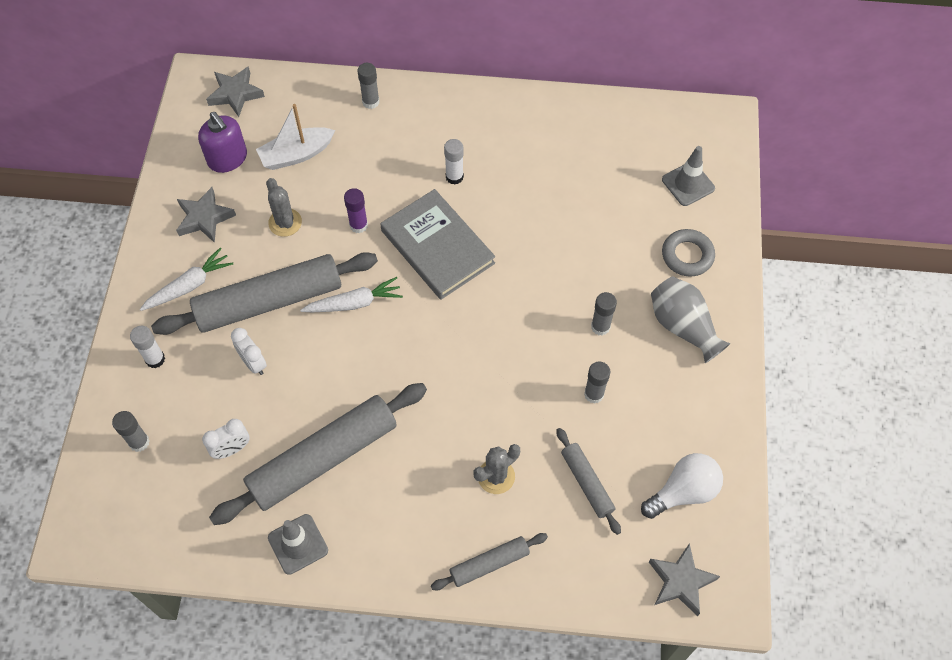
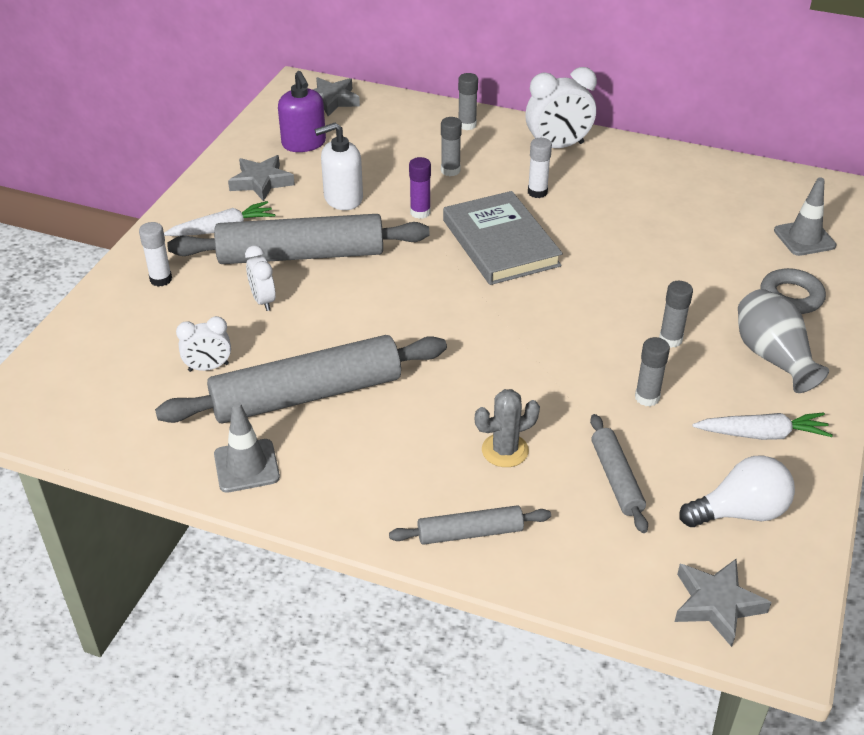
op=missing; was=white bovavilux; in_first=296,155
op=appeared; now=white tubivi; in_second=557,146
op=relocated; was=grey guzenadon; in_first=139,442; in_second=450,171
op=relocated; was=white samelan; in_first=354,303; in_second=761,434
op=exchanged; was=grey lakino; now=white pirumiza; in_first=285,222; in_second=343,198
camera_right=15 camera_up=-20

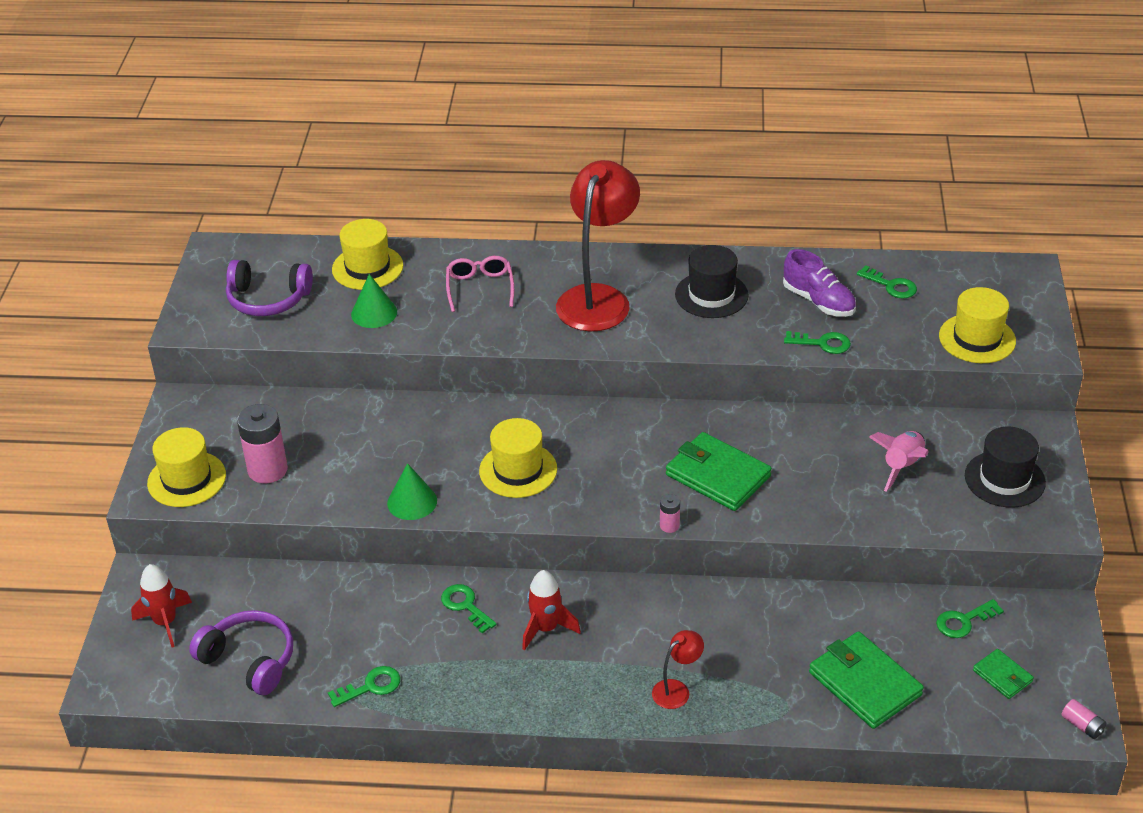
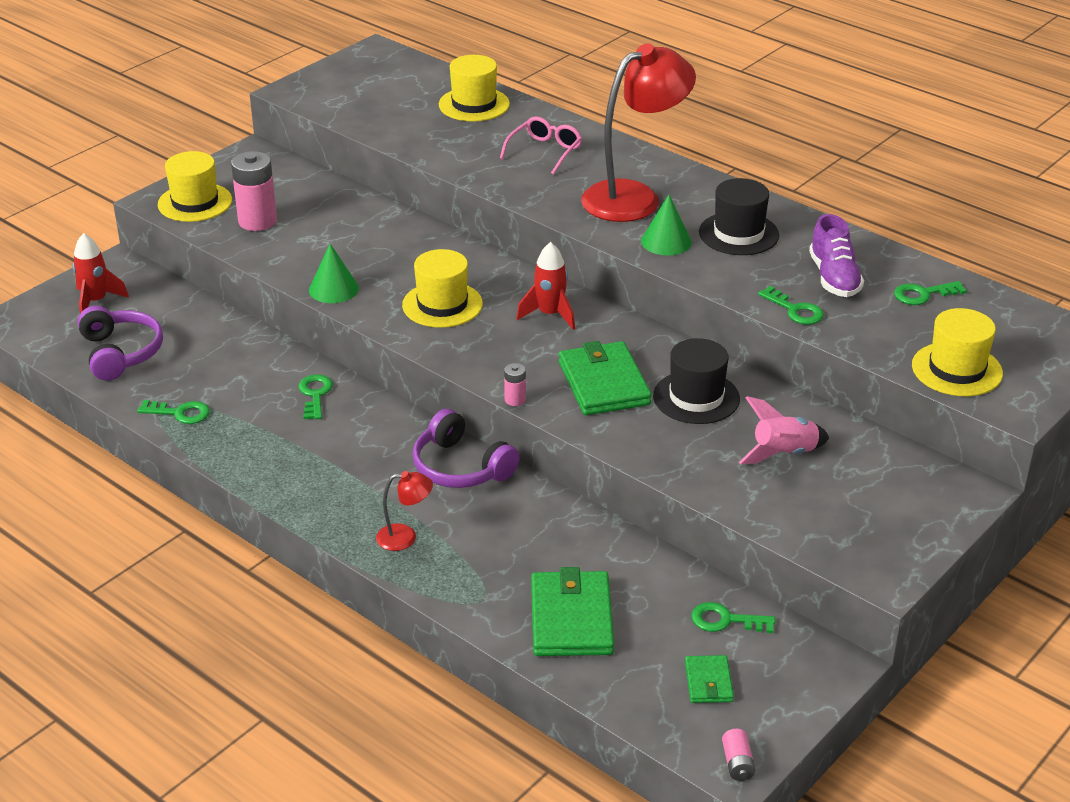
op=relocated; was=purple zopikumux; in_first=268,299; in_second=460,467
op=relocated; was=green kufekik; in_first=374,313; in_second=666,241
op=relocated; was=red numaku; in_first=546,628; in_second=550,314
op=relocated; was=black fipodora; in_first=1004,479; in_second=696,397
op=spun; was=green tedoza; in_first=891,285; in_second=923,294; clockwise=90
camera_right=35 camera_up=-5

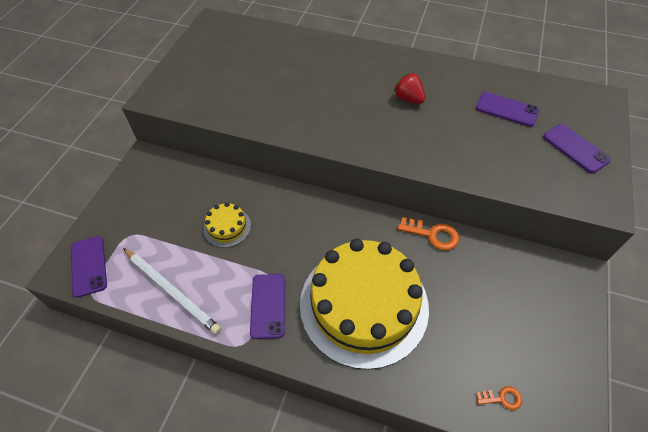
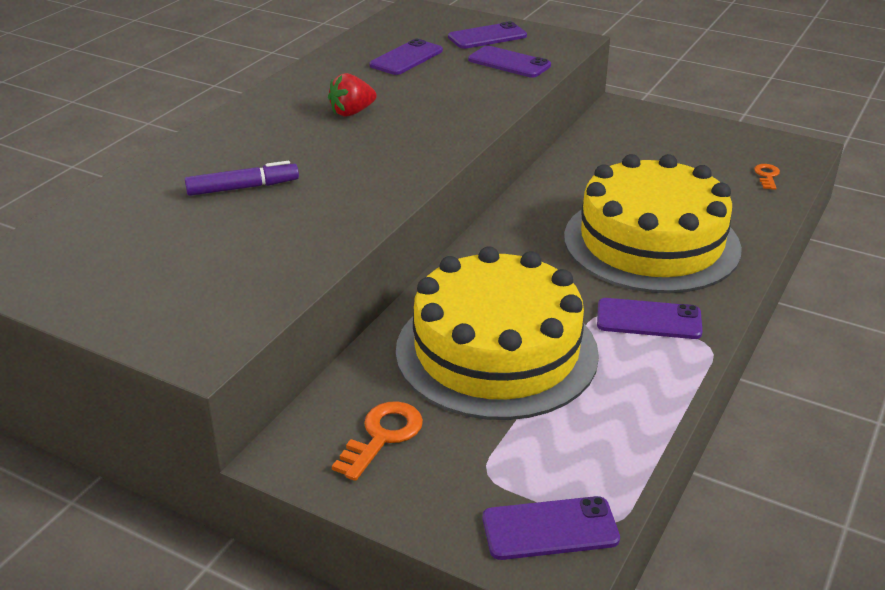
op=missing; was=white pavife; in_first=172,291
op=appeared; now=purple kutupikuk; in_second=243,188
op=appeared; now=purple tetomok; in_second=509,63
op=relocated; was=orange tedoza; in_first=433,235; in_second=382,436
op=size; was=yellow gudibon; in_first=227,227; in_second=496,351; ratio=2.43
camera_right=-80 camera_up=-20

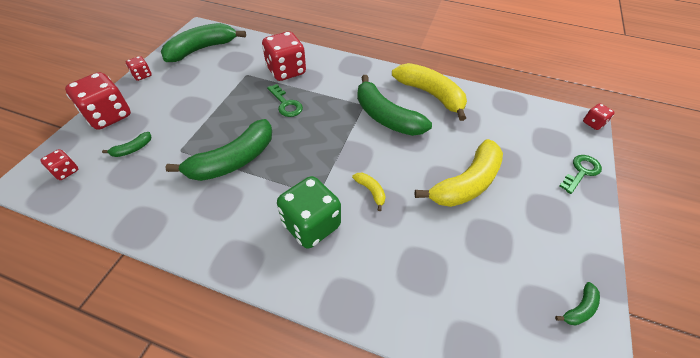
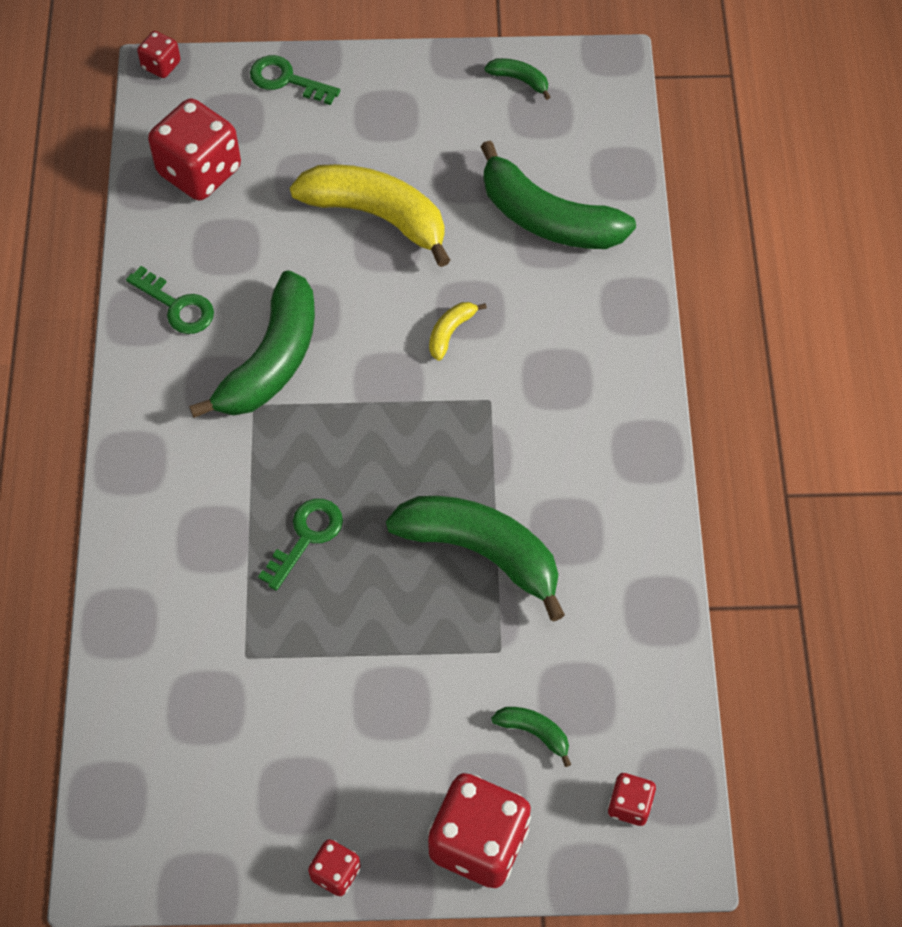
op=missing; was=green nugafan; in_first=311,225
op=relocated; was=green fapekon; in_first=201,49; in_second=548,218
op=relocated; was=red nugafan; in_first=286,71; in_second=199,171
op=exchanged; was=yellow fapekon; now=green tedoza; in_first=430,94; in_second=177,306
camera_right=-110 camera_up=10

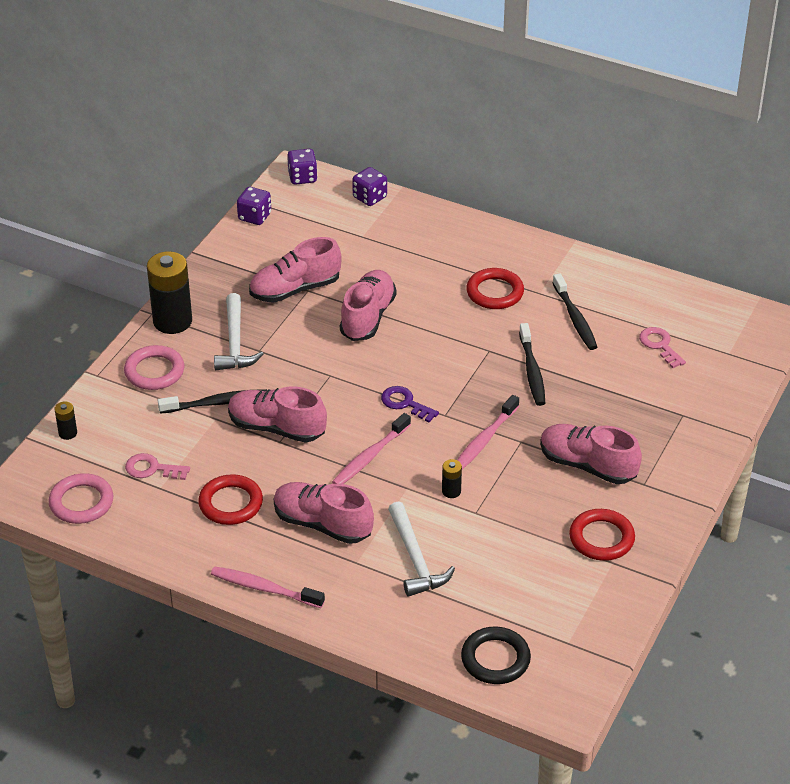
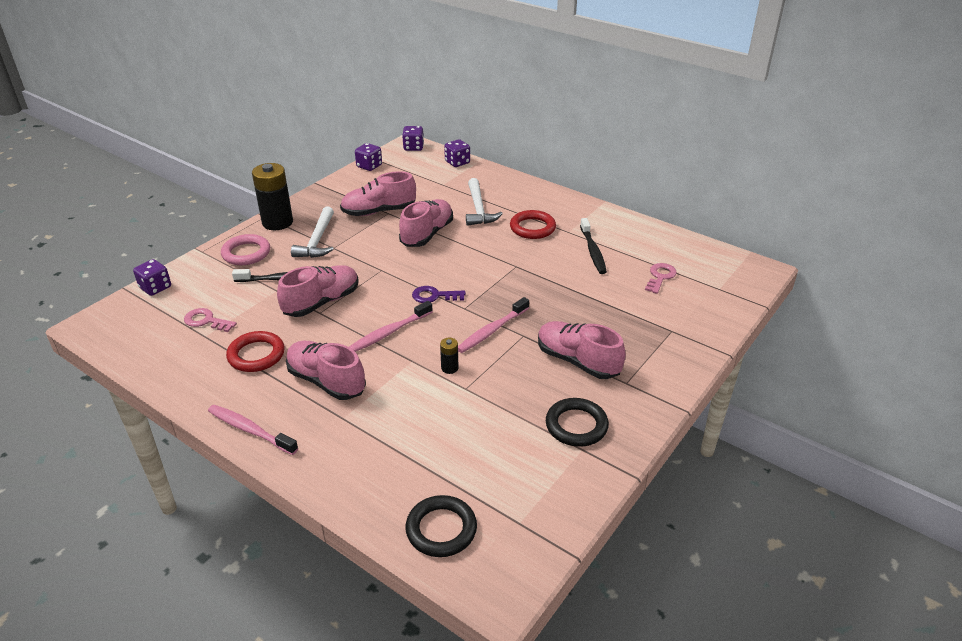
op=missing; was=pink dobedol; in_first=81,502
op=missing; was=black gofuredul; in_first=532,370
op=relocated; was=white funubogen; in_first=415,559; in_second=478,209
op=exchanged; was=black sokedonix; now=purple nugafan; in_first=68,433; in_second=155,288
op=colour; was=red dobedol; now=black dobedol; in_first=601,538; in_second=576,425
op=spun; was=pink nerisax; in_first=276,428; in_second=322,302; clockwise=105
op=spun; was=purple tedoza; in_first=405,403; in_second=434,296; clockwise=-45
op=spun; was=pink tedoza; in_first=660,345; in_second=660,277; clockwise=45
camera_right=10 camera_up=-5

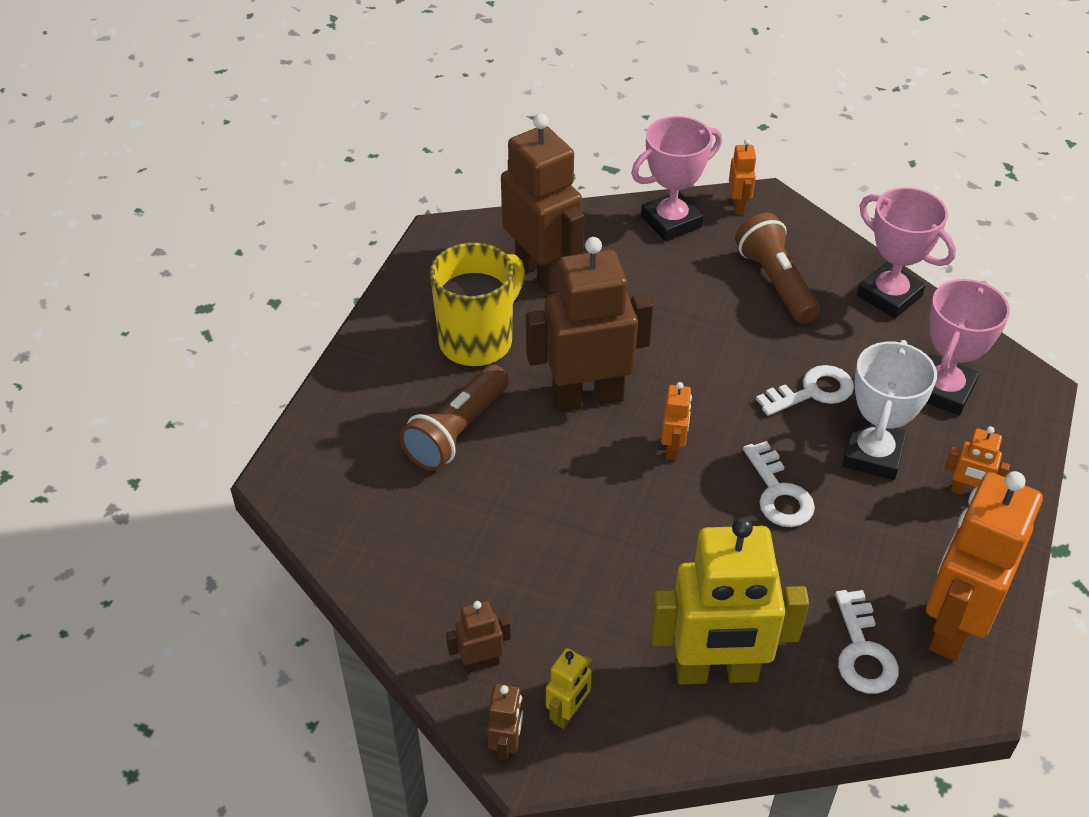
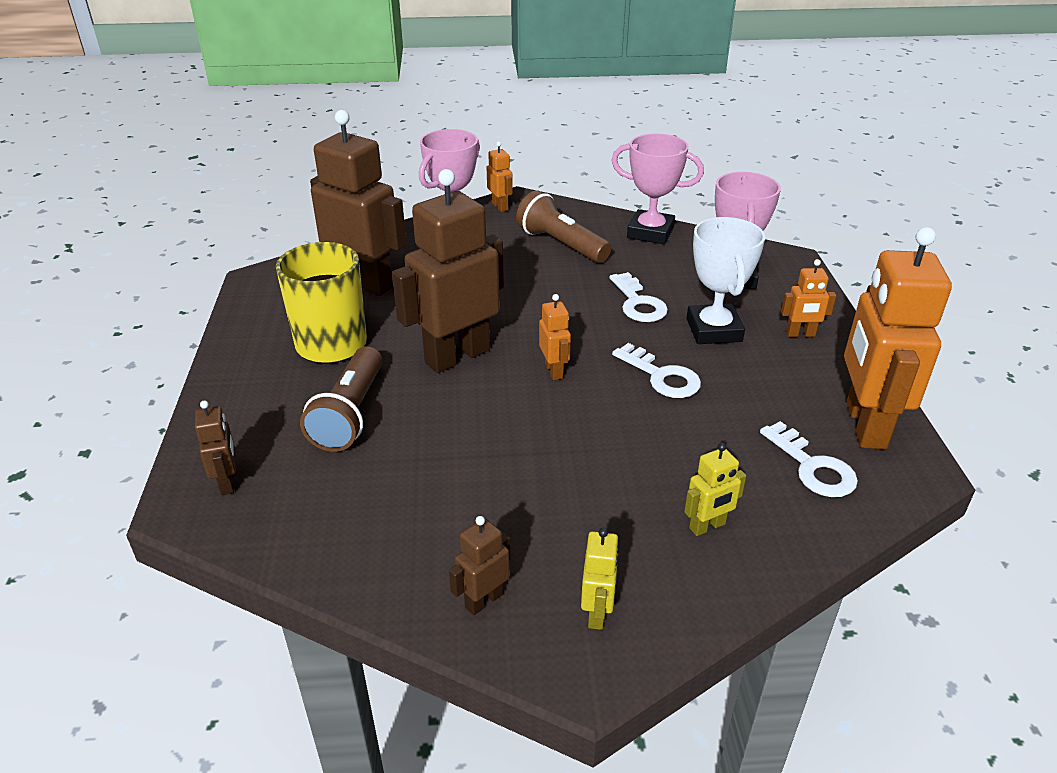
op=relocated; was=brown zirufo; in_first=507,746; in_second=228,482
op=spun; was=white tedoza; in_first=812,391; in_second=638,303; clockwise=120
op=size; was=yellow zirufo; in_first=716,672; in_second=707,526; ratio=0.44
camera_right=-25 camera_up=-10

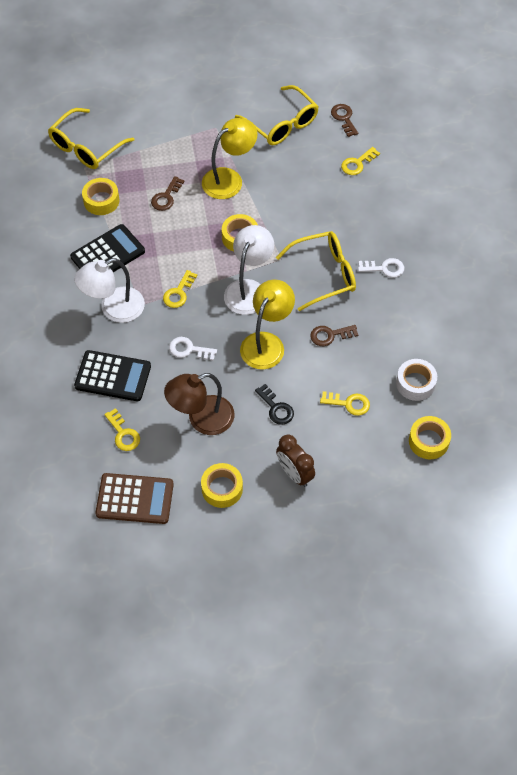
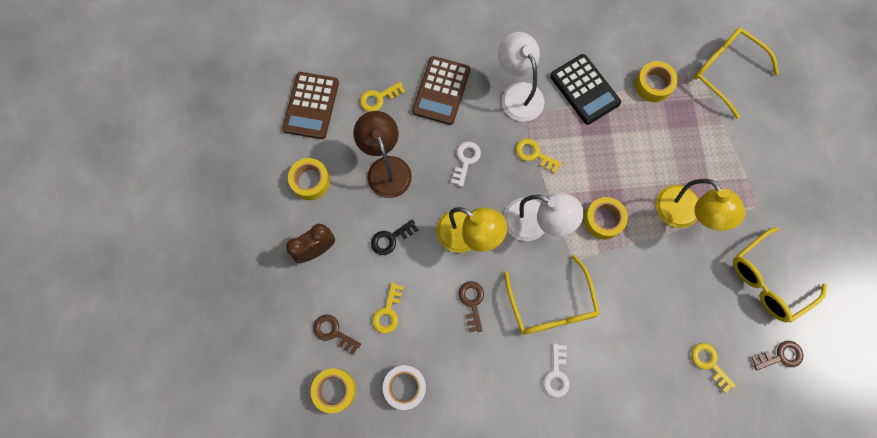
op=relocated; was=brown tedoza; in_first=166,197; in_second=333,332
op=colour; was=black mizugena; now=brown mizugena; in_first=113,376; in_second=441,91
camera_right=95 camera_up=15

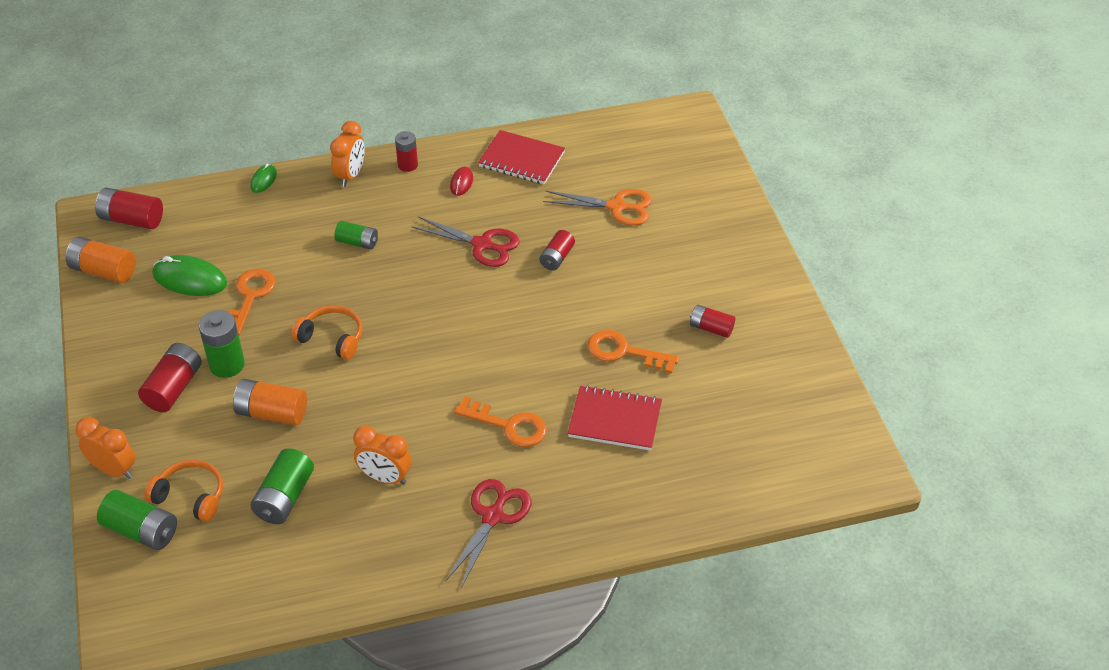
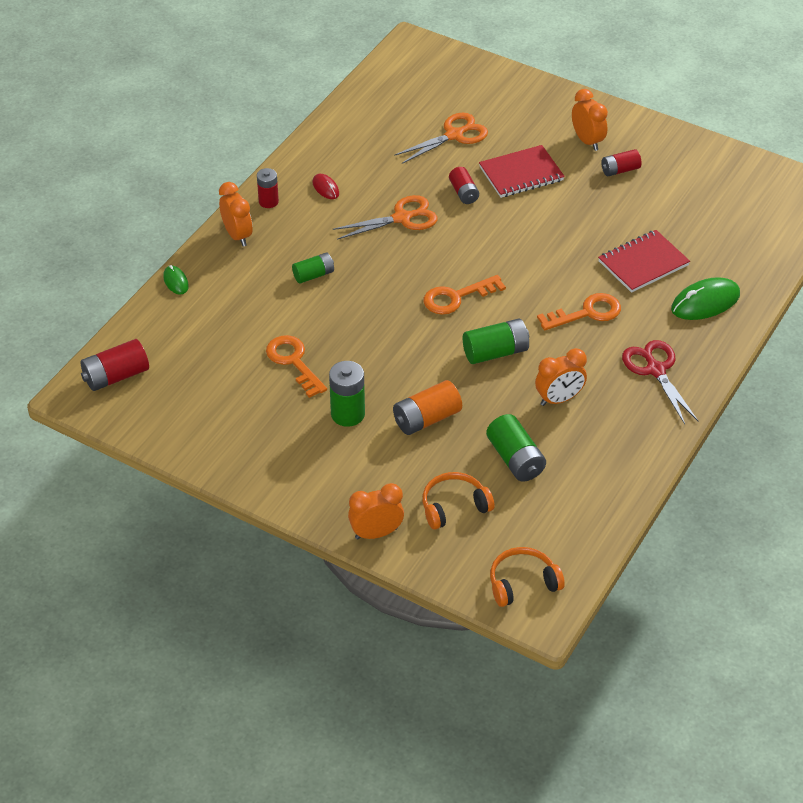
op=missing; was=orange sokedonix; in_first=103,271
op=missing; was=red sokedonix; in_first=174,388
op=appeared; now=orange tubivi; in_second=587,141
op=relocated; was=green sokedonix; in_first=141,531; in_second=495,352
op=relocated; was=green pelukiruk; in_first=190,279; in_second=705,302
op=relocated; was=orange zopikumux; in_first=332,338; in_second=522,583
op=relocated; was=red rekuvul; in_first=521,159; in_second=521,174
op=relocated; was=orange tedoza; in_first=624,352; in_second=456,297
op=colour; was=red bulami; now=orange bulami; in_first=482,245; in_second=402,218
camera_right=-45 camera_up=0

